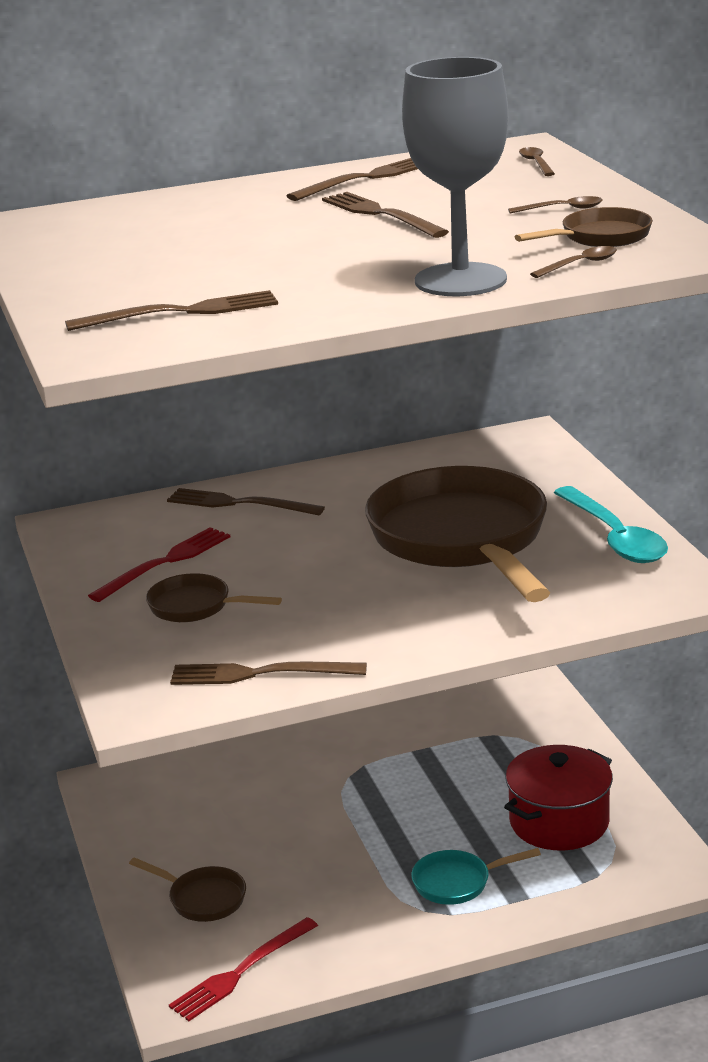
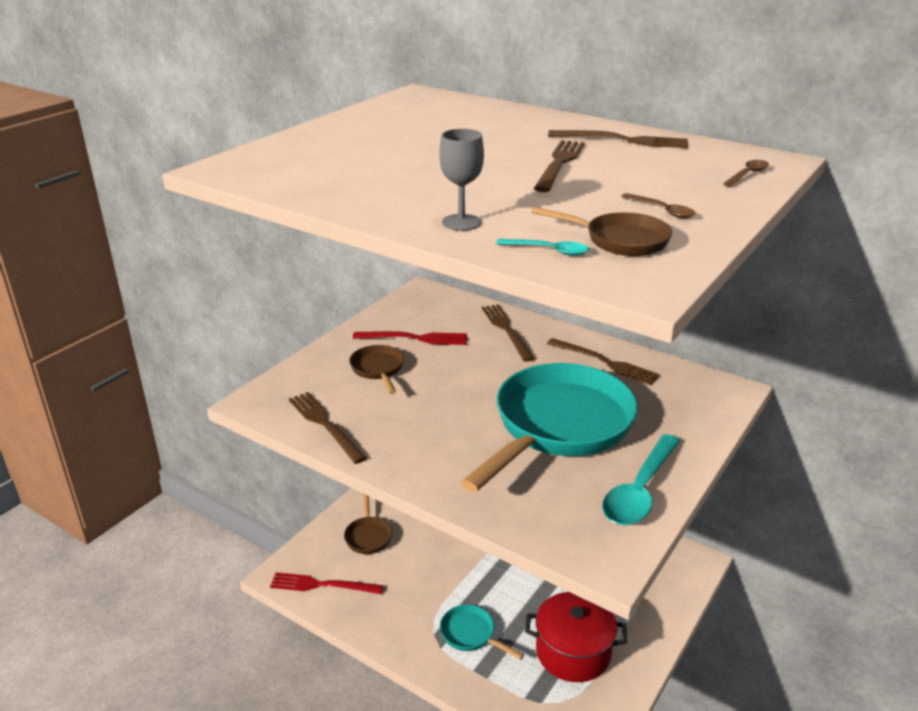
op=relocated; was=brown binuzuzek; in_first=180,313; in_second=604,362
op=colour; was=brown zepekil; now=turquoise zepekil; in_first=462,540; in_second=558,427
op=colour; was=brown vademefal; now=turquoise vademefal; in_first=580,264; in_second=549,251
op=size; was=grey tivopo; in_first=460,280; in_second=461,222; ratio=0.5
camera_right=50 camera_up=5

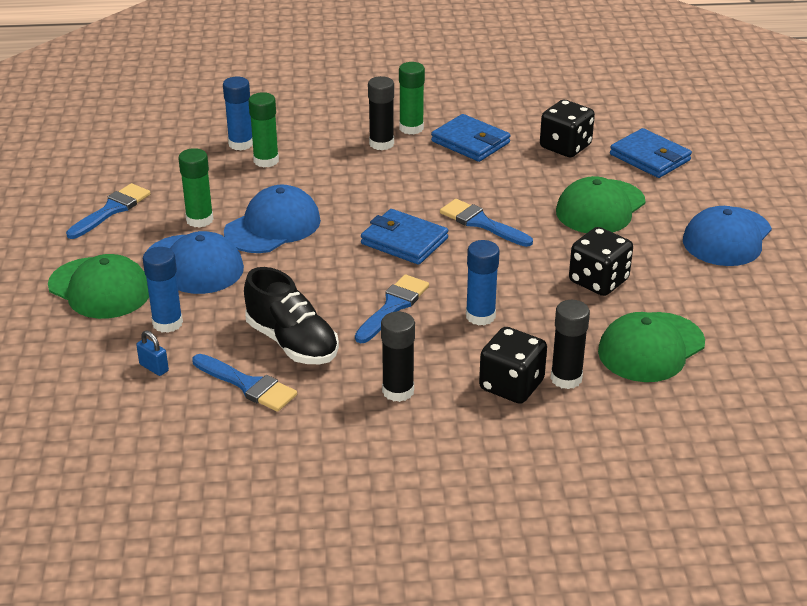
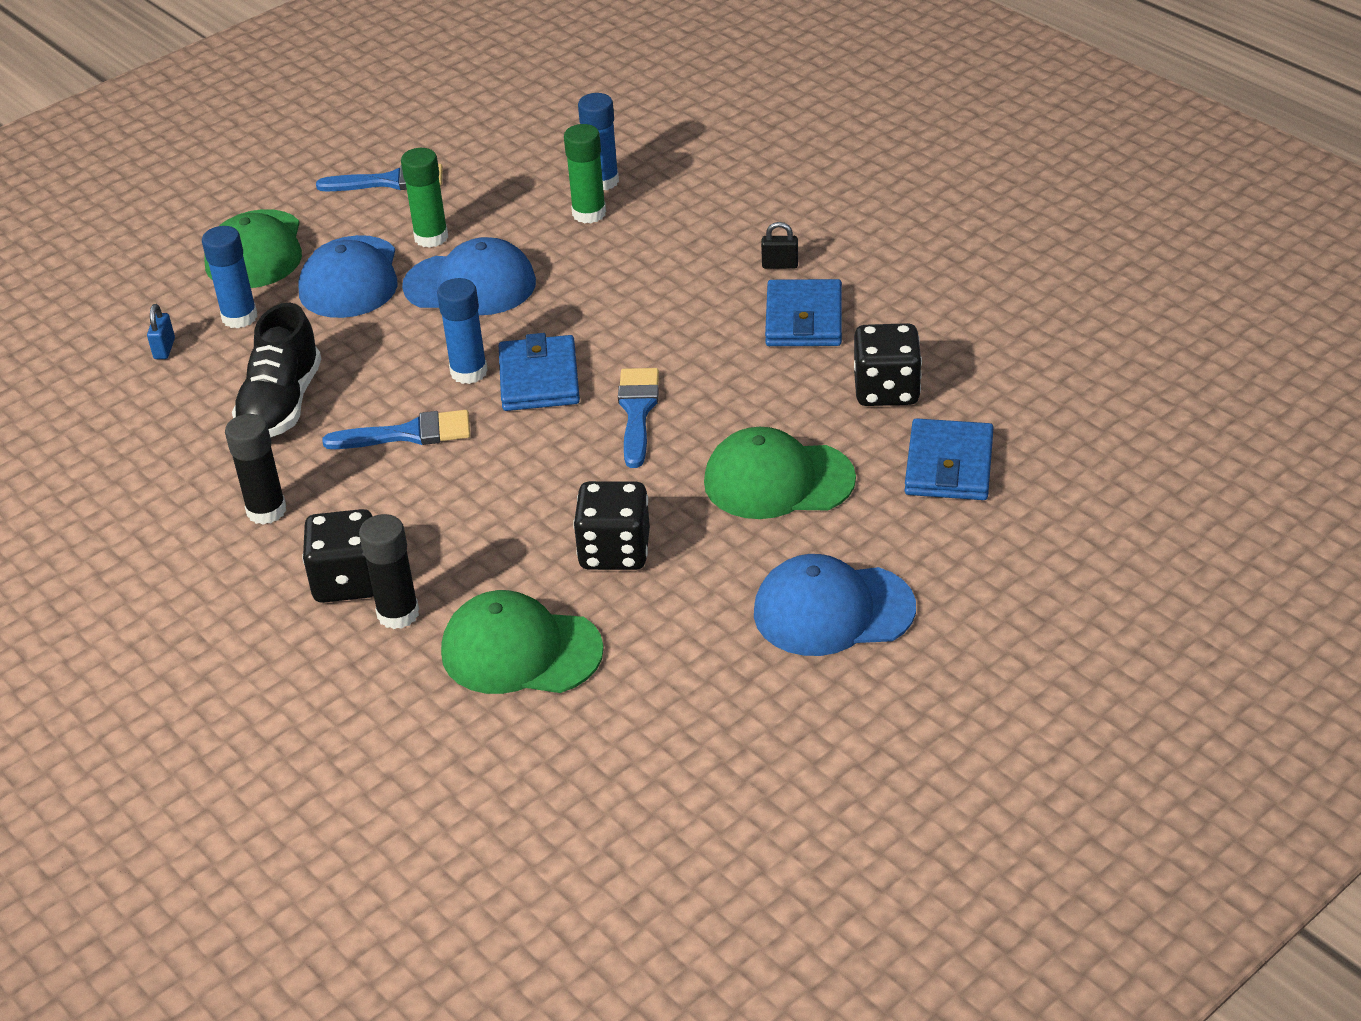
op=missing; was=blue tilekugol; in_first=248,385
op=missing; was=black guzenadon; in_first=381,144
op=relocated; was=blue guzenadon; in_first=480,316; in_second=469,372
op=exchanged; was=green guzenadon; now=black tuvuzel; in_first=411,128; in_second=780,265
camera_right=55 camera_up=5

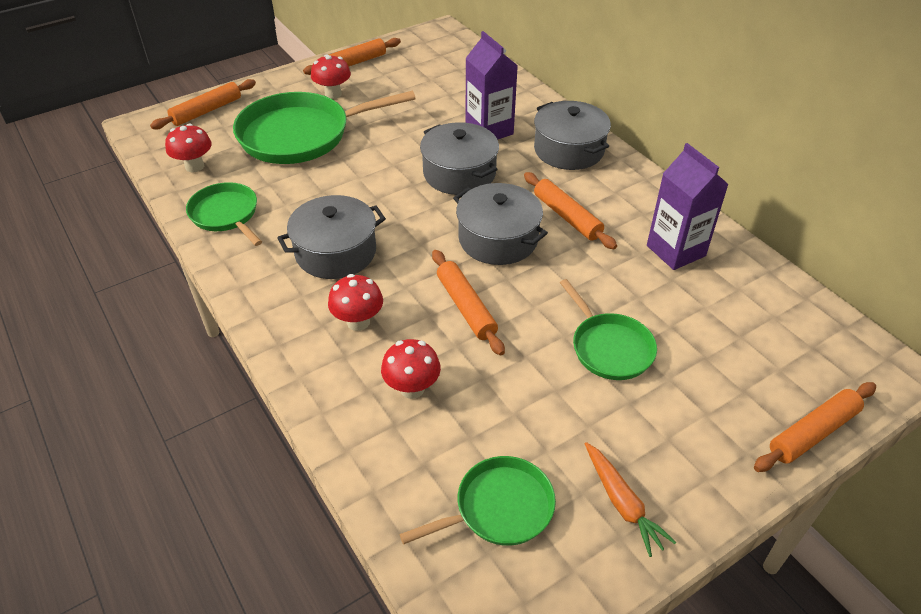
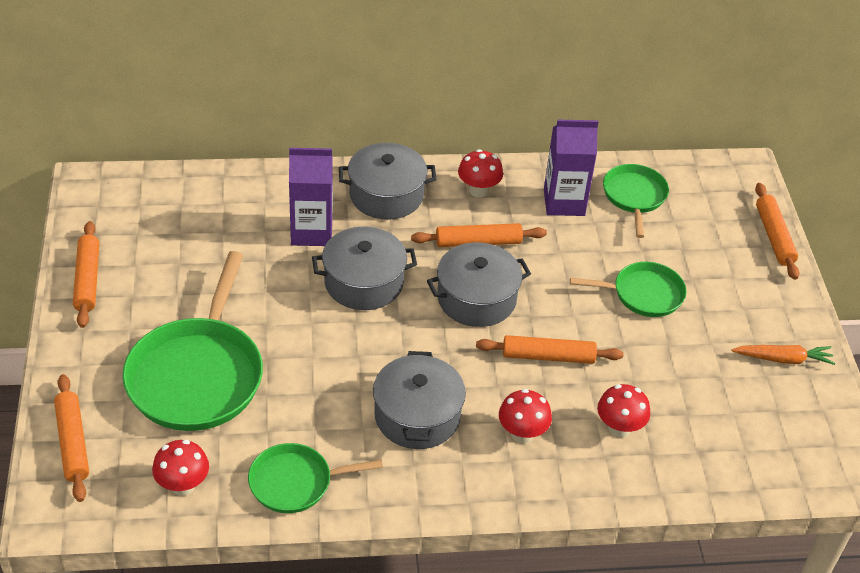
op=relocated; was=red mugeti; in_first=333,94; in_second=478,190
op=relocated; was=green zepekil; in_first=499,508; in_second=634,197
camera_right=-65 camera_up=0

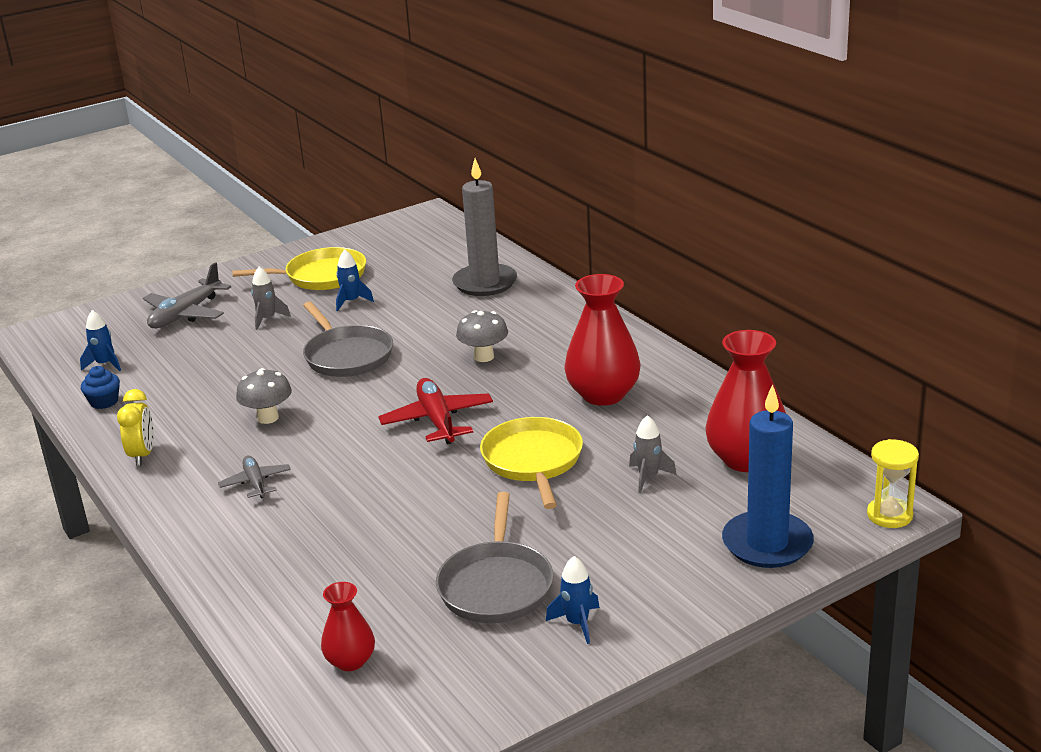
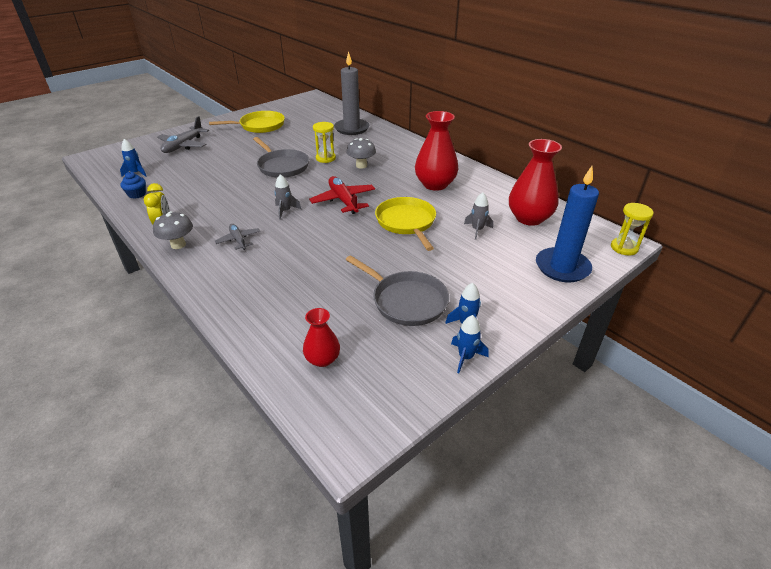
op=appeared; now=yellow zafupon; in_second=325,158
op=relocated; was=grey mugeti; in_first=268,418; in_second=178,245
op=relocated; was=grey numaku; in_first=267,319; in_second=285,211
op=relocated; was=blue numaku; in_first=351,302; in_second=465,357
op=spun; was=grey zepekil; in_first=496,586; in_second=406,301; clockwise=-45
camera_right=-10 camera_up=10

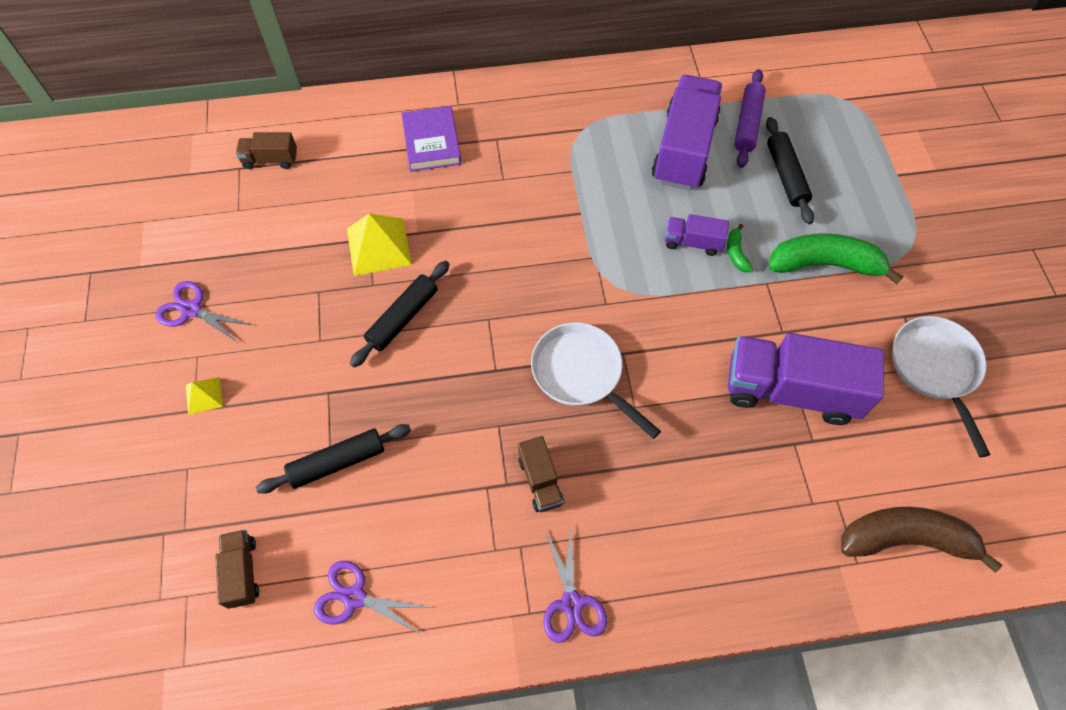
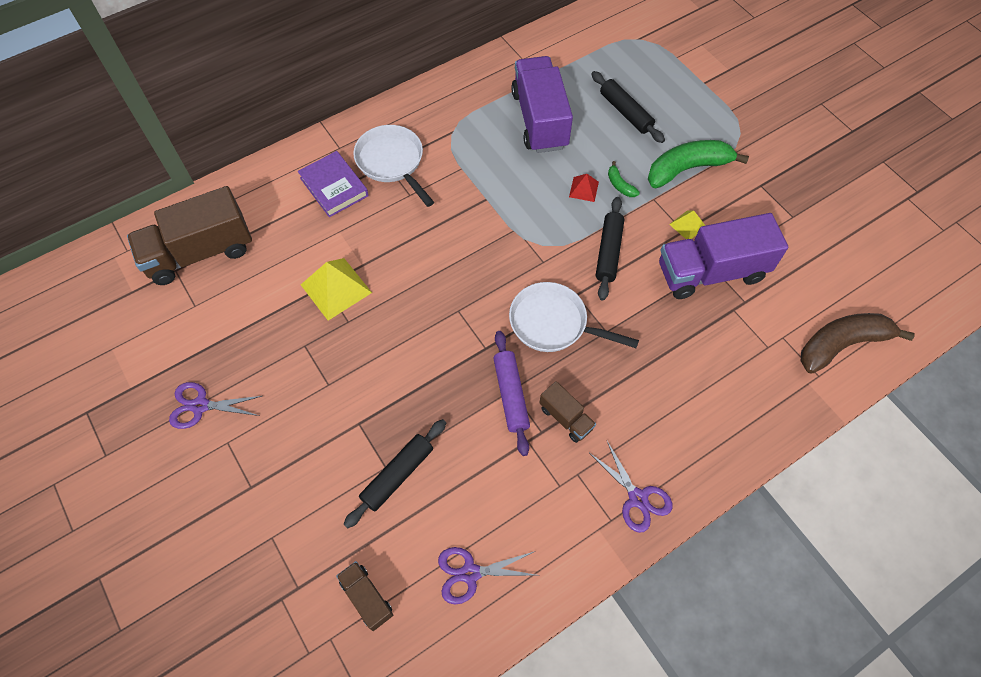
op=relocated; was=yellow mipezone; in_first=204,395; in_second=687,225
op=relocated; was=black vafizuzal; in_first=402,318; in_second=608,252
op=relocated; was=purple vafizuzal; in_first=747,124; in_second=510,395
op=relocated; was=white zepekil; in_first=935,369; in_second=392,162
op=exchanged; was=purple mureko; now=red mipezone; in_first=693,242; in_second=584,189
op=size; was=brown mureko; in_first=270,160; in_second=200,252; ratio=2.08
camera_right=-25 camera_up=0

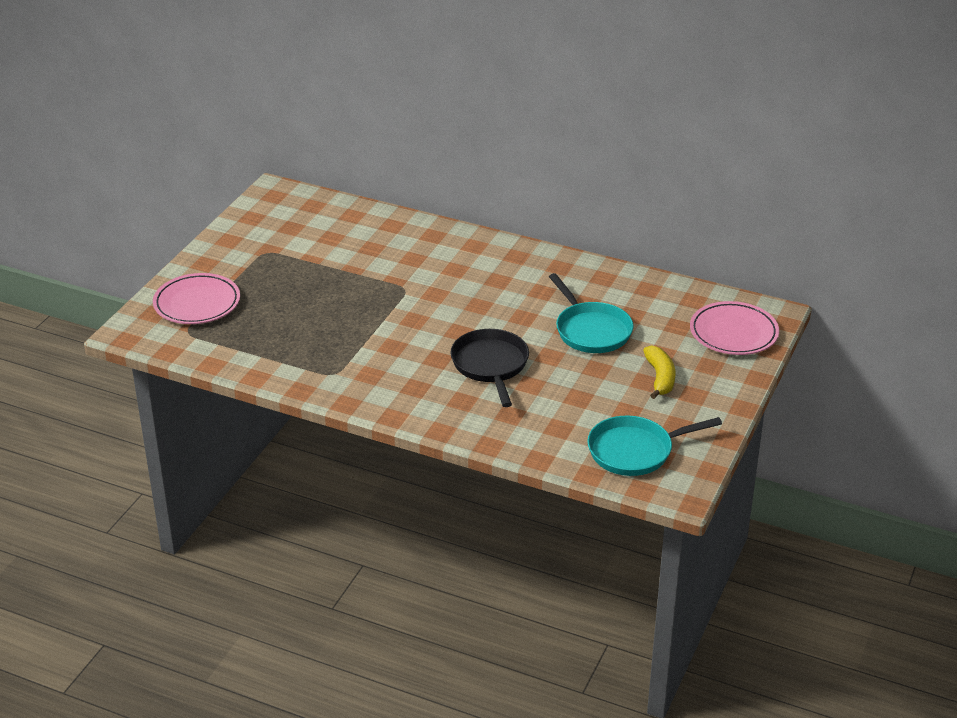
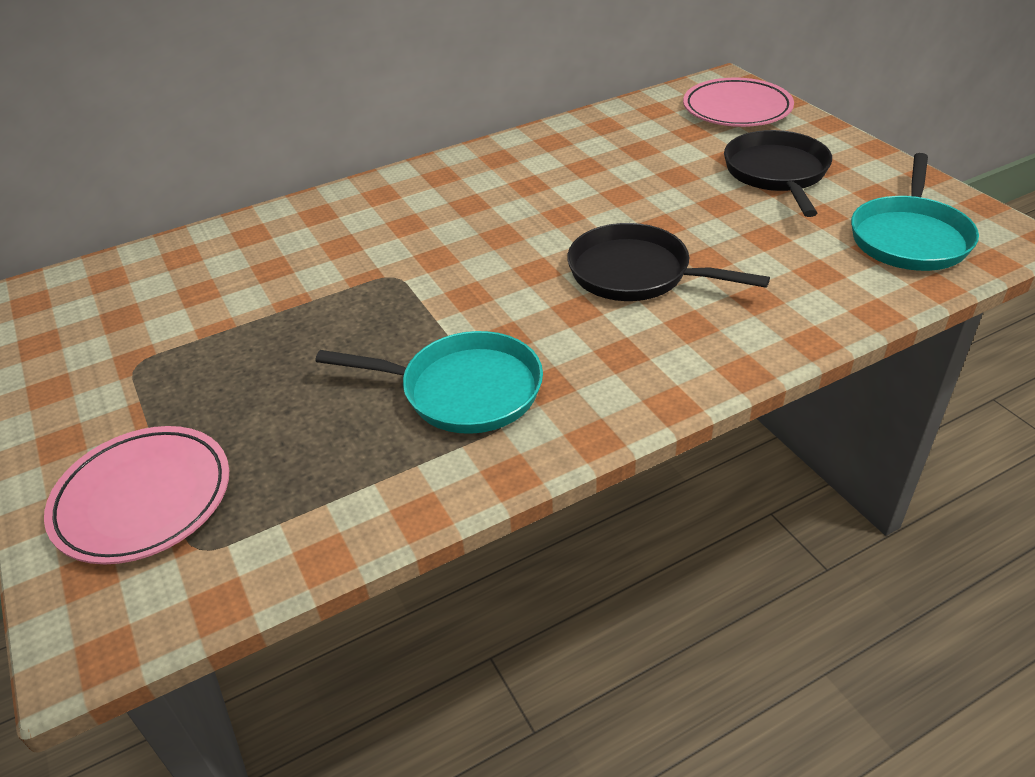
op=relocated; was=turquoise zepekil; in_first=591,330; in_second=463,390
op=exchanged; was=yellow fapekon; now=black zepekil; in_first=660,378; in_second=777,173
camera_right=-50 camera_up=5

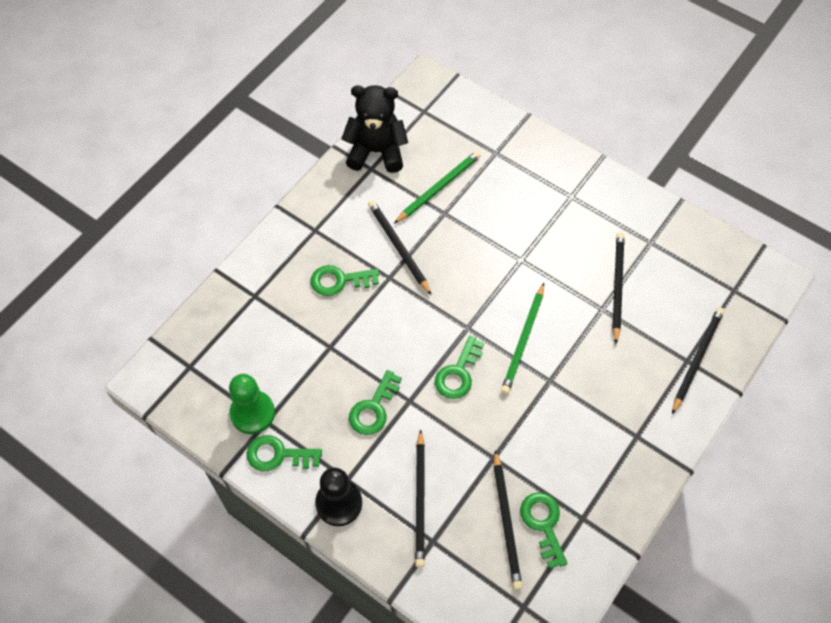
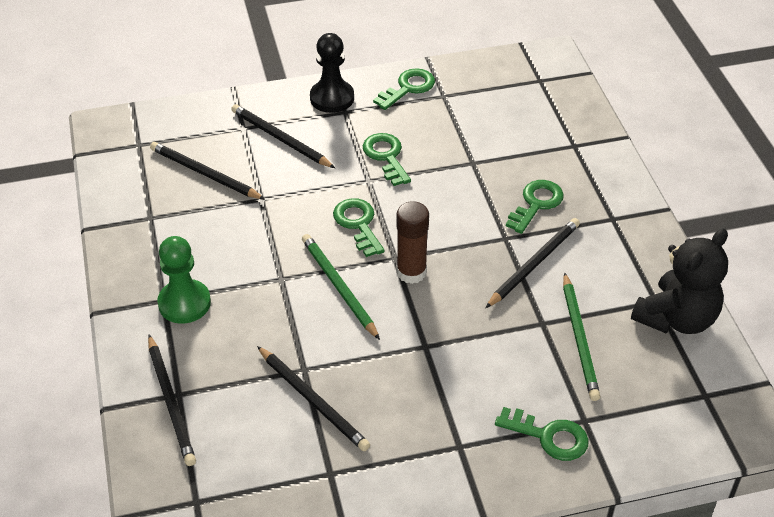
op=appeared; now=brown guzenadon; in_second=411,272
op=relocated; was=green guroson; in_first=252,413; in_second=184,303
op=relocated; was=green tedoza; in_first=543,524; in_second=549,436
op=spun; was=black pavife; in_first=398,247; in_second=534,264; clockwise=-60
camera_right=130 camera_up=-15

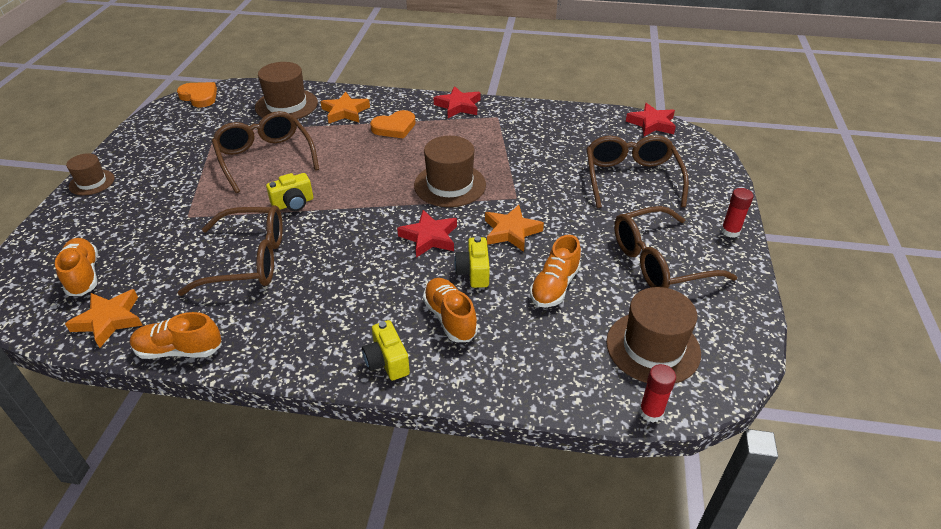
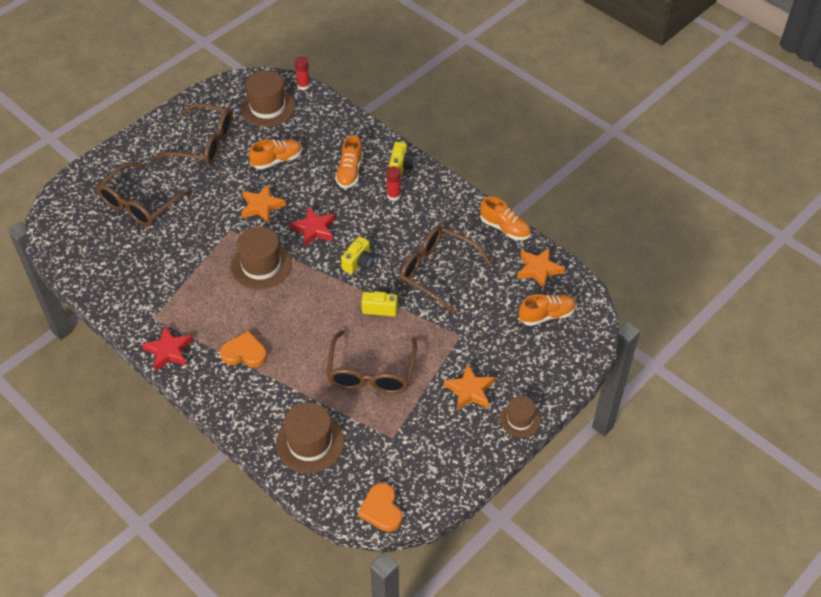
op=missing; was=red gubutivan; in_first=651,124
op=relocated; was=orange gubutivan; in_first=345,112; in_second=469,390
op=relocated; was=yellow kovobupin; in_first=473,272; in_second=358,263
op=relocated; was=red guzenadon; in_first=730,231; in_second=393,195
op=spun; was=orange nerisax; in_first=83,275; in_second=546,315; clockwise=-120
camera_right=-145 camera_up=10

